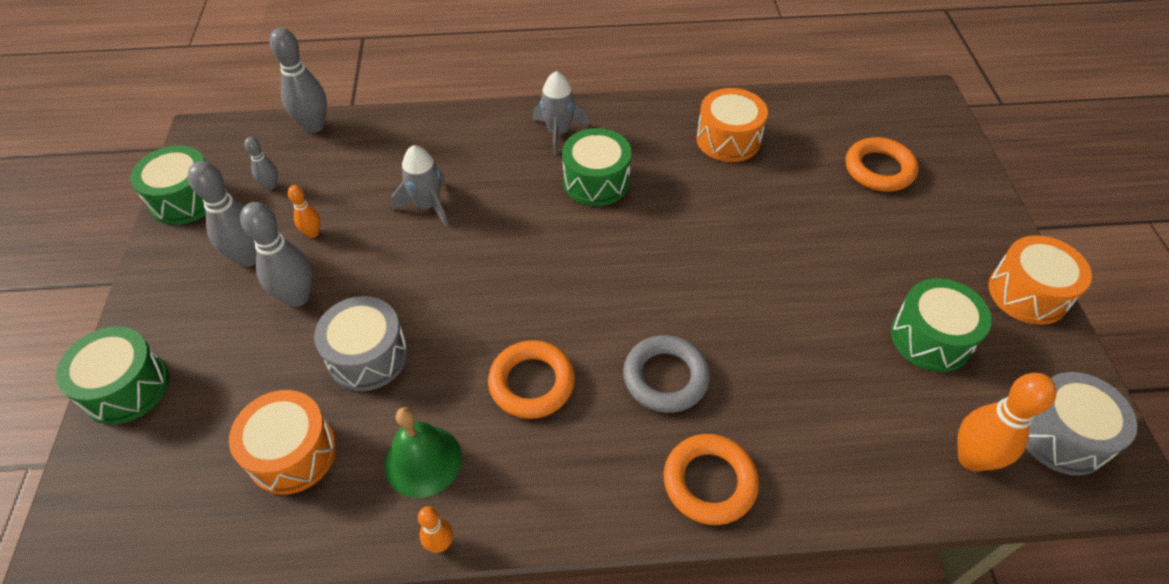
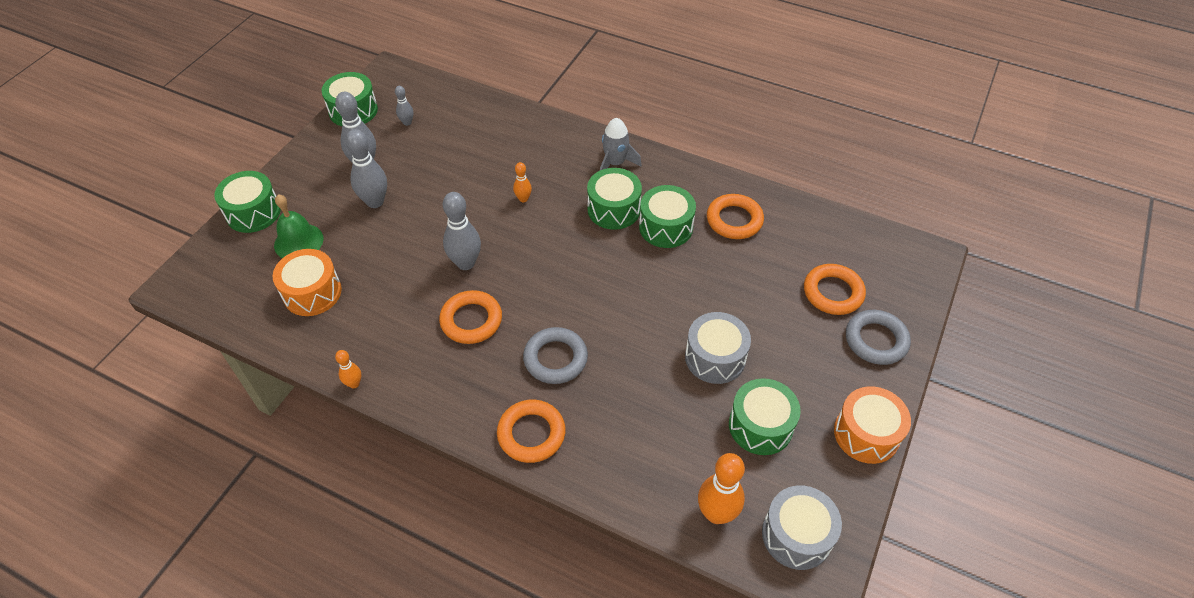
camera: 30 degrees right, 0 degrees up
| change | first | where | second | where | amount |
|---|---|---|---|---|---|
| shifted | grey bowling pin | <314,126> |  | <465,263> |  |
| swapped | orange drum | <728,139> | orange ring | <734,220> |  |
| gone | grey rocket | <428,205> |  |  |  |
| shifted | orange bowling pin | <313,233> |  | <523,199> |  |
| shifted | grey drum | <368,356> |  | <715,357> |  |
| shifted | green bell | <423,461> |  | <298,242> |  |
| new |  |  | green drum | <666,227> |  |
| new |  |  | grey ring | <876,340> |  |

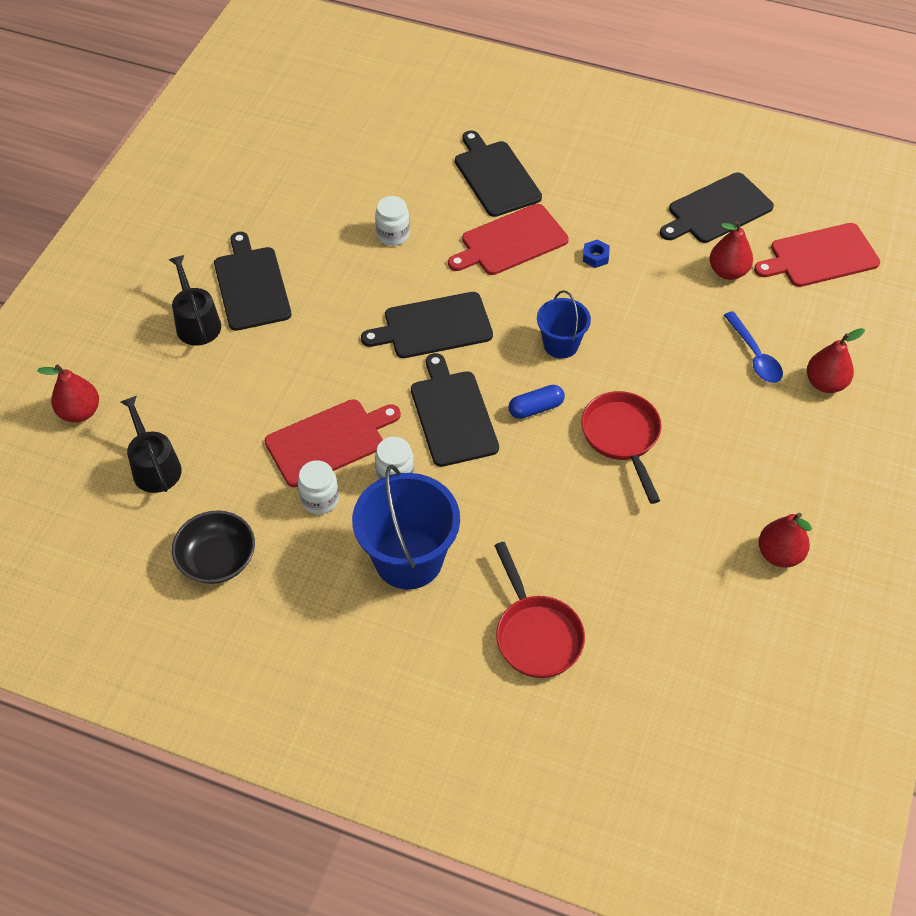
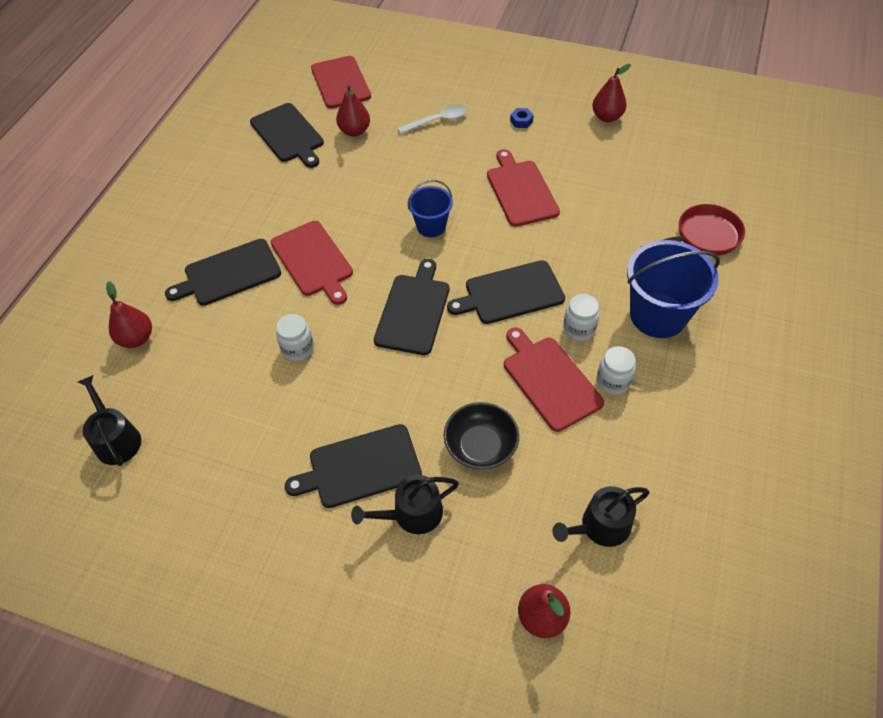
camera: 90 degrees left, 0 degrees up
| change | first | where | second | where | amount |
|---|---|---|---|---|---|
| shifted | blue nut | <595,257> |  | <521,121> |  |
| rotated | black cutting board | <433,326> |  | <413,311> | 150 degrees counterclockwise |
| repainted | blue spoon | <755,356> | white spoon | <438,121> |  |
| shifted | red pear | <825,383> |  | <136,338> |  |
| gone | blue capsule | <536,408> |  |  |  |
| swapped | red pan | <622,437> | red cutting board | <521,191> |  |
| shifted | black bowl | <217,559> |  | <480,446> |  |
| new |  |  | black watering can | <116,439> |  |

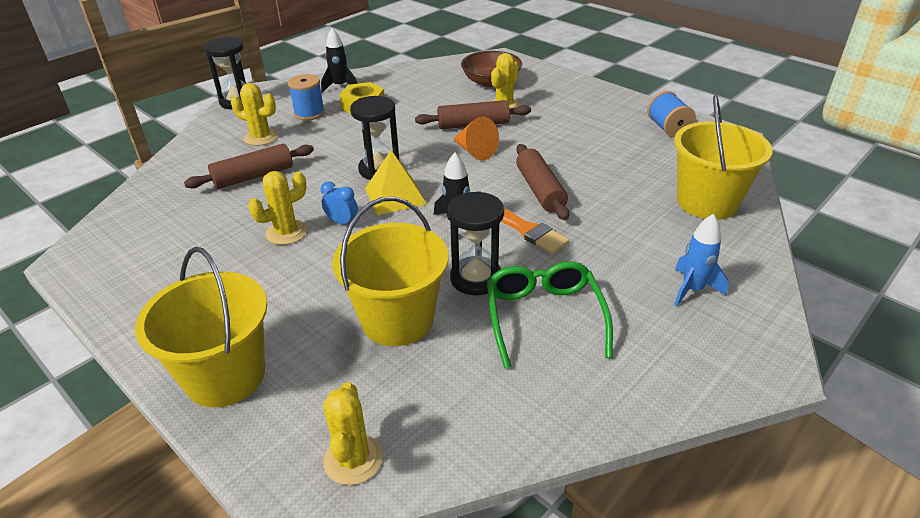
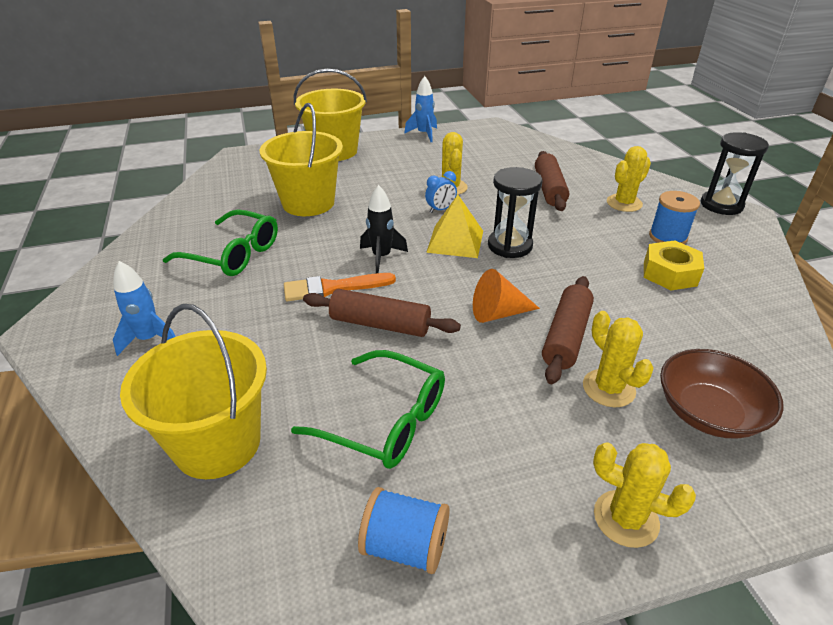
camera: 120 degrees right, 0 degrees up
| change | first | where | second | where | amount |
|---|---|---|---|---|---|
| gone | black rocket | <340,86> |  |  |  |
| gone | black hourglass | <476,278> |  |  |  |
| shifted | yellow cactus | <353,459> |  | <626,518> |  |
| new |  |  | blue rocket | <424,134> |  |
| new |  |  | green glasses | <384,420> |  |

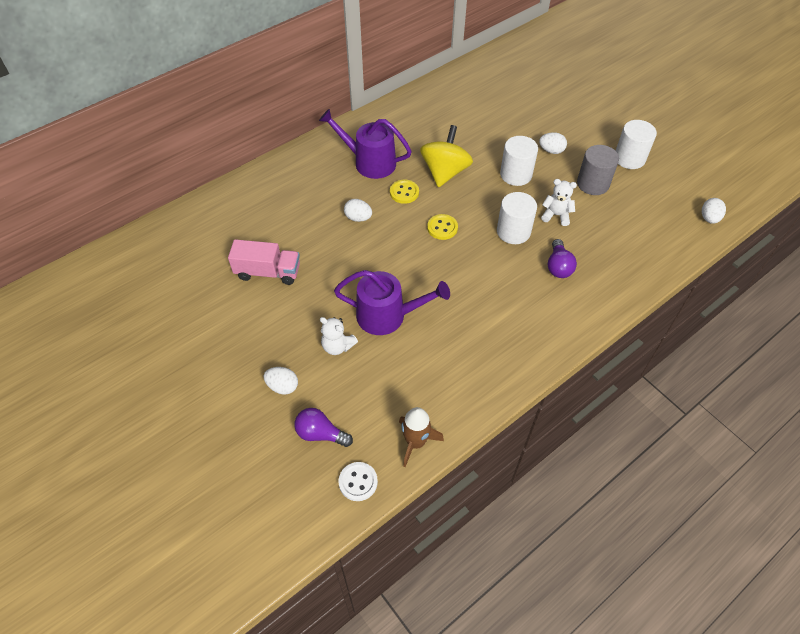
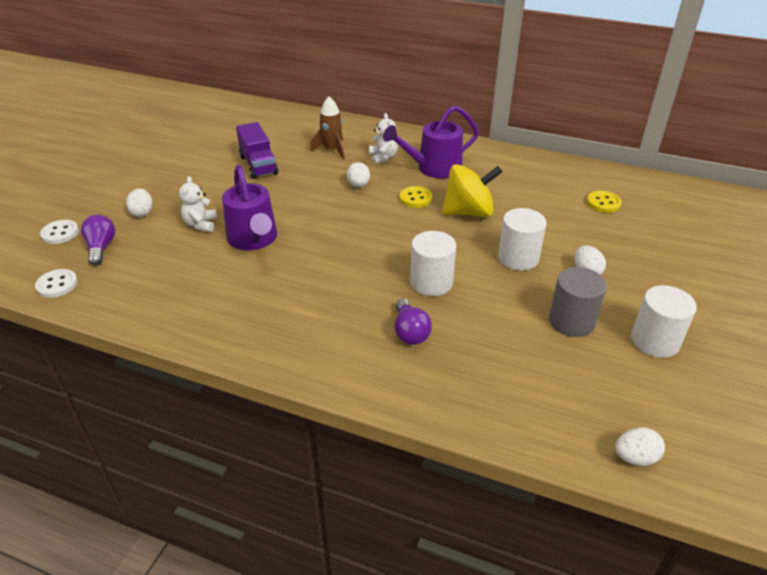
camera: 60 degrees right, 15 degrees down
| change | first | where | second | where | amount |
|---|---|---|---|---|---|
| rotated | purple watering can | <370,162> |  | <434,168> | 105 degrees counterclockwise |
| shifted | white teddy bear | <556,215> |  | <383,157> |  |
| shifted | yellow button | <442,228> |  | <603,203> |  |
| repainted | pink truck | <268,272> | purple truck | <258,165> |  |
| rotated | purple light bulb | <558,266> |  | <410,332> | 75 degrees counterclockwise |
| shifted | brown rocket | <415,442> |  | <332,150> |  |
| new |  |  | white button | <60,233> |  |

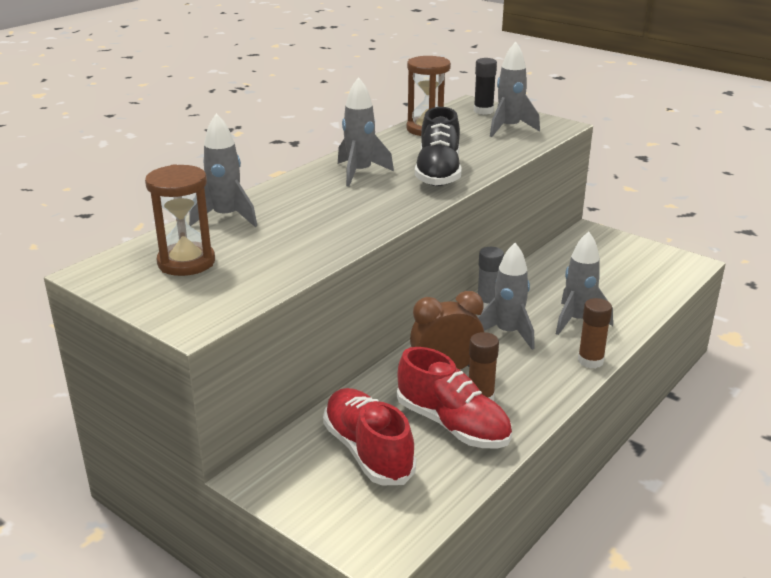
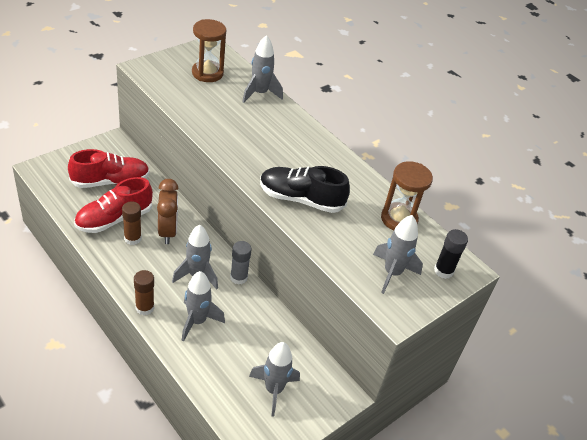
camera: 95 degrees right, 15 degrees up
| change | first | where | second | where | amount |
|---|---|---|---|---|---|
| shifted | grey rocket | <360,173> |  | <273,390> |  |

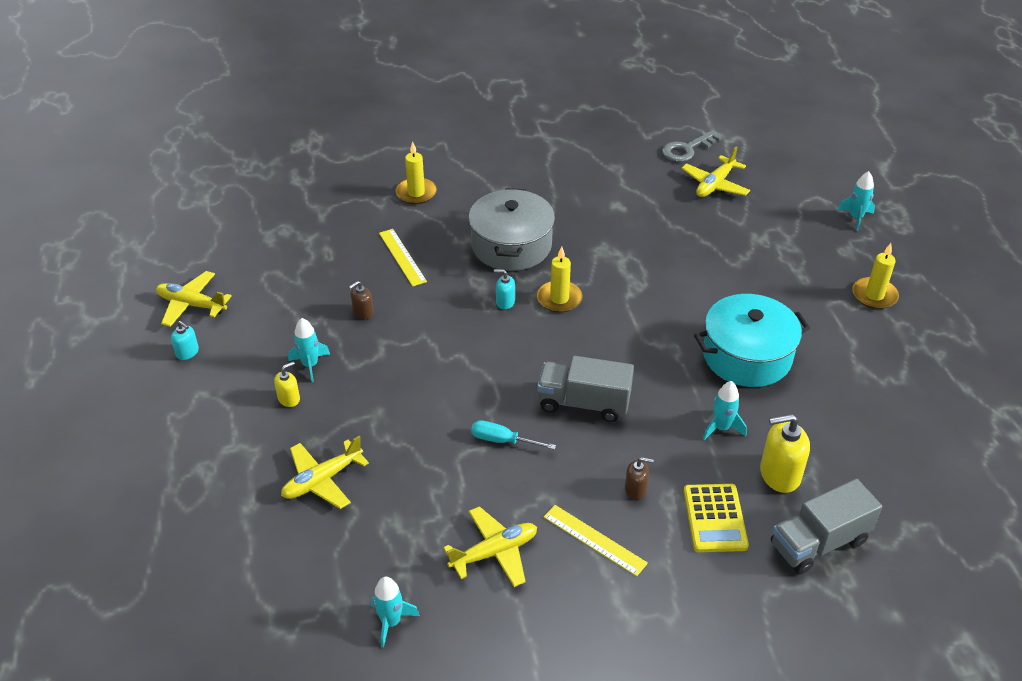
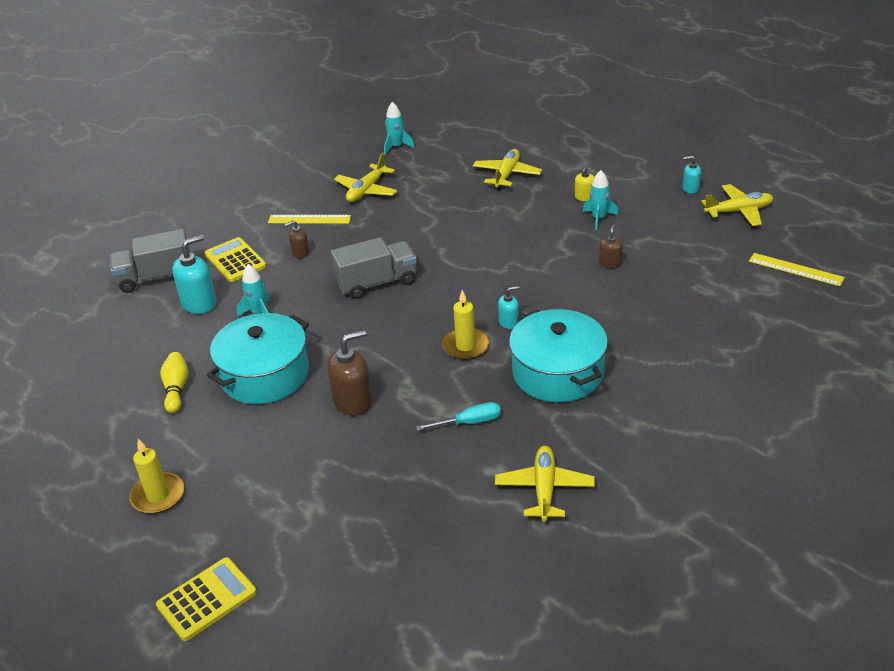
camera: 150 degrees right, 5 degrees down
| change | first | where | second | where | amount |
|---|---|---|---|---|---|
| gone | grey key | <687,149> |  |  |  |
| gone | yellow candle | <416,193> |  |  |  |
| shifted | yellow plane | <715,184> |  | <544,489> |  |
| swapped | turquoise rocket | <856,218> | yellow calculator | <207,599> |  |
| repainted | grey pot | <511,245> | turquoise pot | <557,372> |  |
| shifted | yellow ruler | <402,257> |  | <796,269> |  |
| repainted | yellow soap dispenser | <779,474> | turquoise soap dispenser | <199,303> |  |
| shifted | turquoise screwdriver | <502,440> |  | <469,422> |  |
| rotated | grey truck | <819,542> |  | <156,277> | 135 degrees counterclockwise |
| new |  |  | brown soap dispenser | <353,401> |  |
| new |  |  | yellow bowling pin | <176,389> |  |

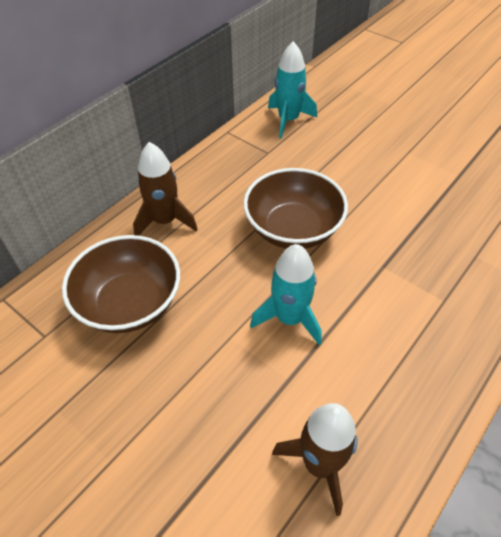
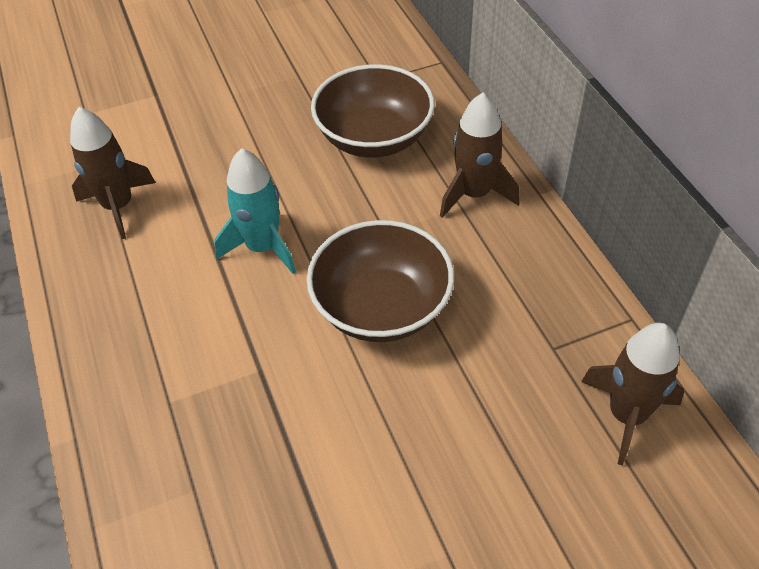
camera: 120 degrees right, 0 degrees up
| change | first | where | second | where | amount |
|---|---|---|---|---|---|
| repainted | turquoise rocket | <288,120> | brown rocket | <627,415> |  |

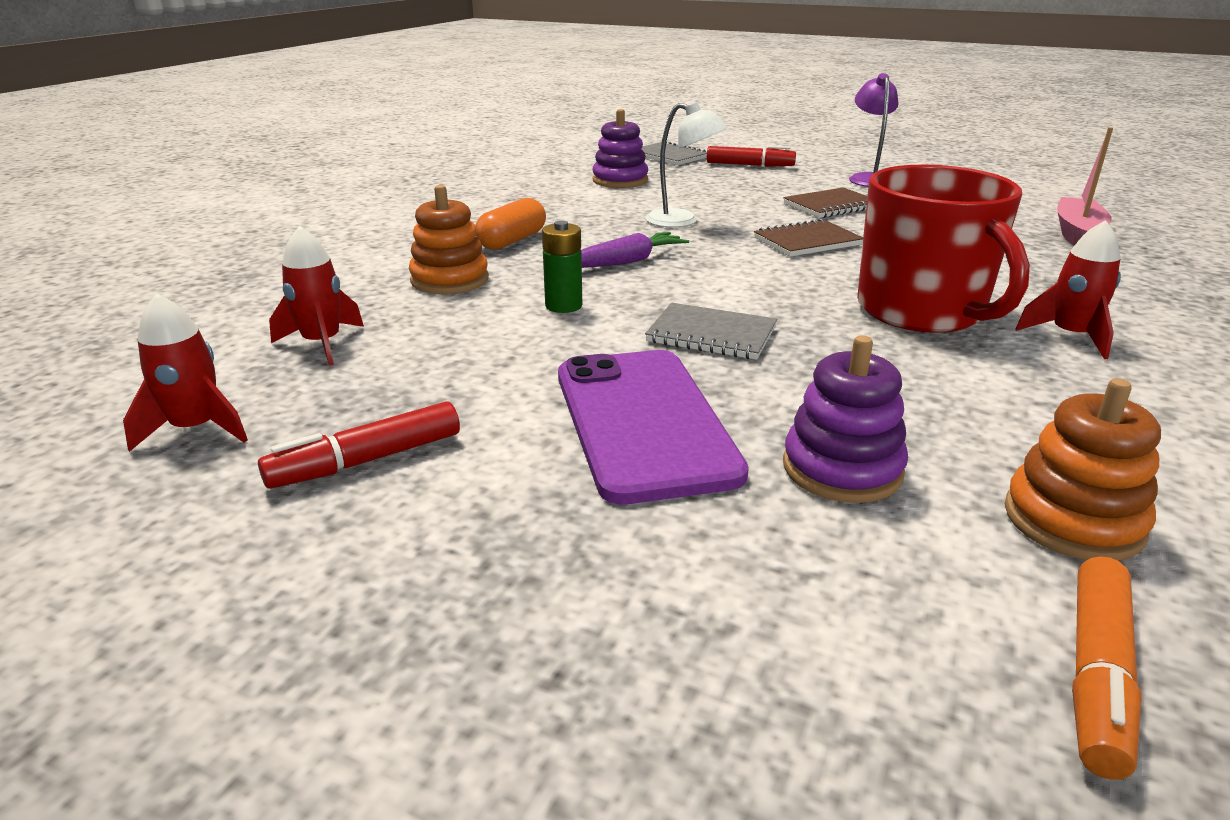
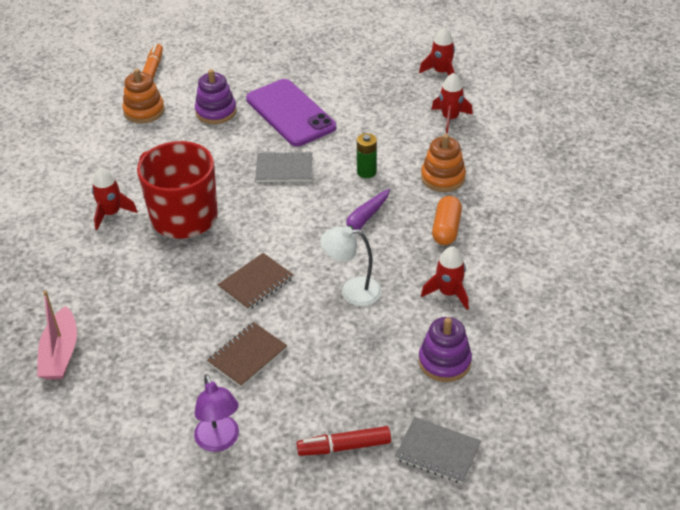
camera: 160 degrees right, 15 degrees up
| change | first | where | second | where | amount |
|---|---|---|---|---|---|
| gone | red marker | <366,461> |  |  |  |
| new |  |  | red rocket | <448,293> |  |

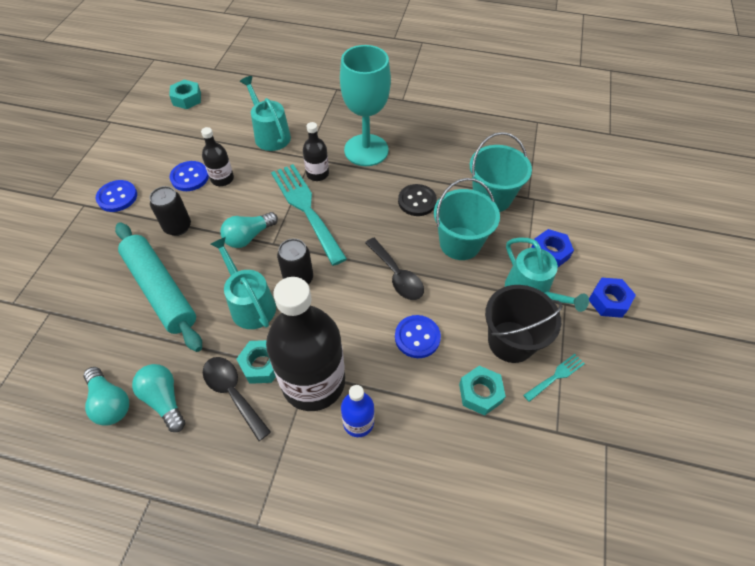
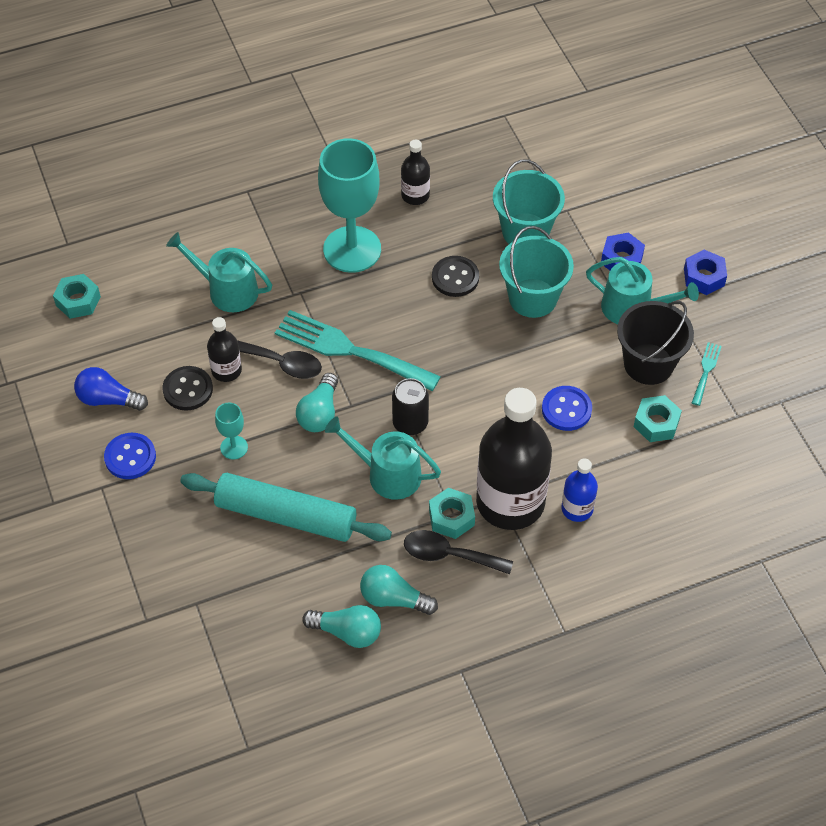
camera: 35 degrees left, 0 degrees up
| change | first | where | second | where | amount |
|---|---|---|---|---|---|
| shifted | black bottle | <317,174> |  | <415,195> |  |
| repainted | blue button | <190,177> | black button | <188,389> |  |
| swapped | black can | <177,227> | turquoise goblet | <234,447> |  |
| shifted | black spoon | <397,276> |  | <281,363> |  |
| new |  |  | blue light bulb | <108,399> |  |

